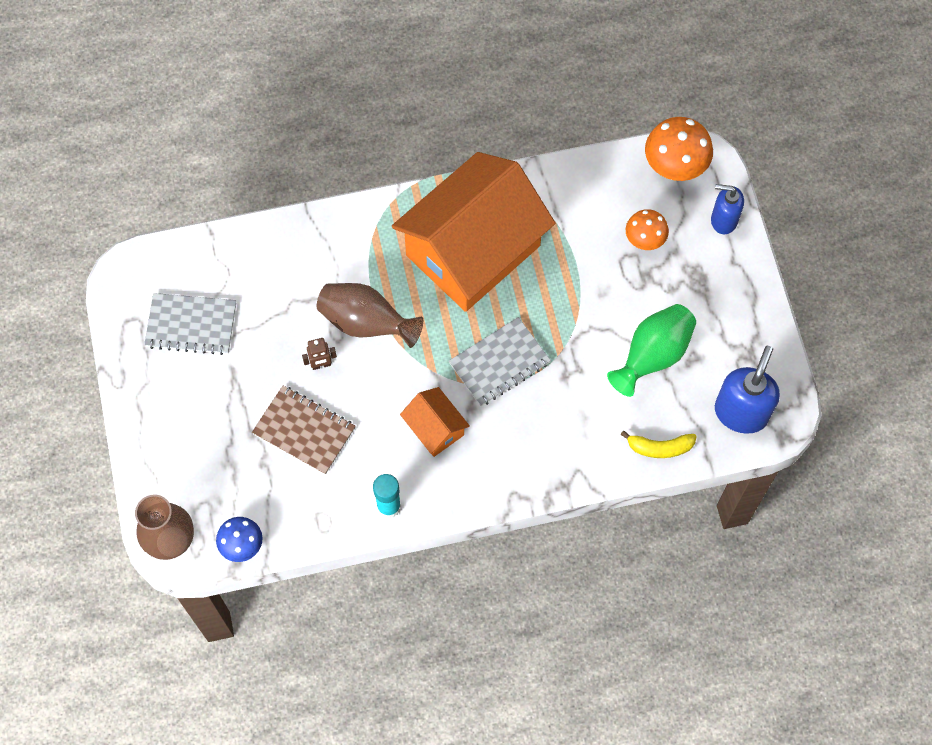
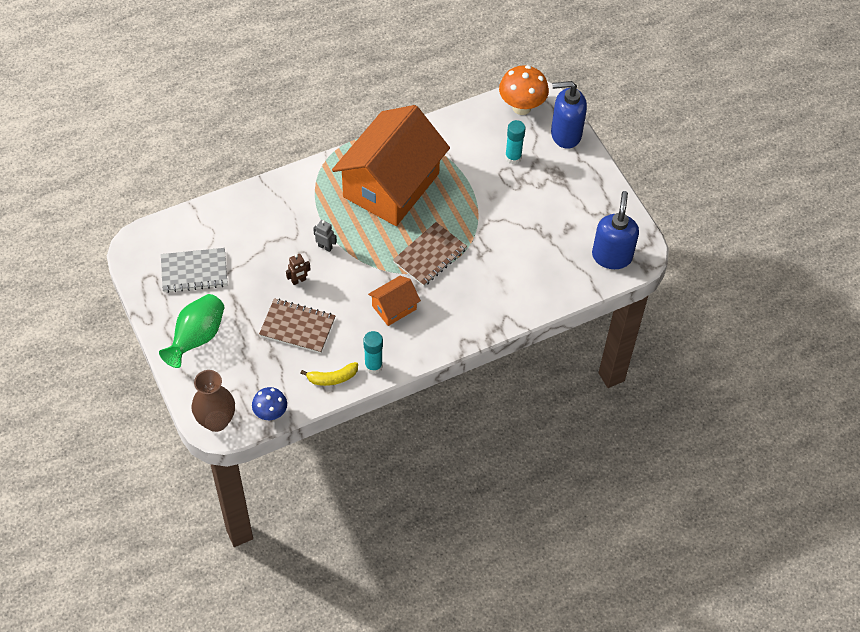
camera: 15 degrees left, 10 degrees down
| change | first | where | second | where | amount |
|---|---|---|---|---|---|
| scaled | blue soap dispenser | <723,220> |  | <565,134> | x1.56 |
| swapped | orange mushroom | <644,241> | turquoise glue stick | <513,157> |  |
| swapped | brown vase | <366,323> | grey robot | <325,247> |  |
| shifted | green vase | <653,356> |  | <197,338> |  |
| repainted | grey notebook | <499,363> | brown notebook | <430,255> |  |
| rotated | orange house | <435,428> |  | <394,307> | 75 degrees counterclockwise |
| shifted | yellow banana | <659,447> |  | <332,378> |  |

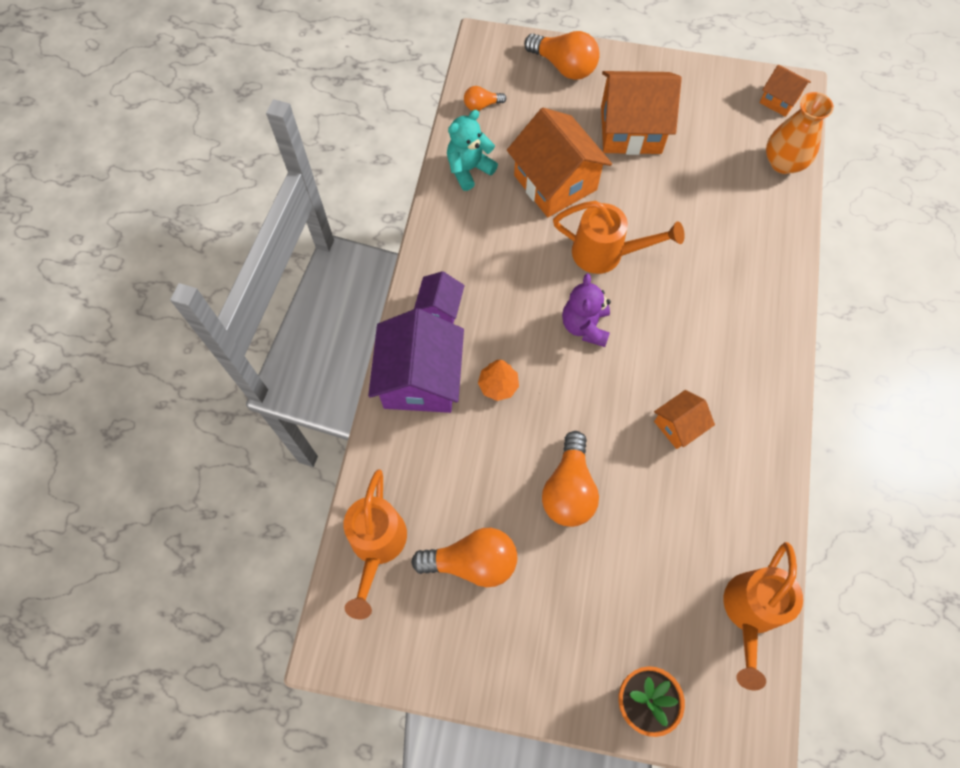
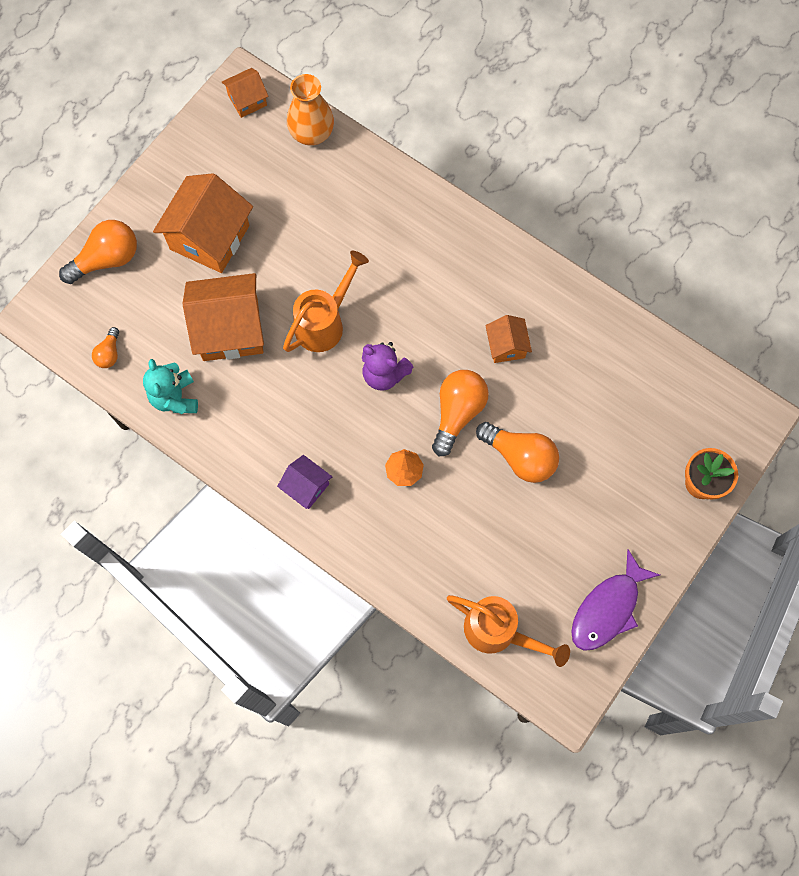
camera: 65 degrees left, 5 degrees up
| change | first | where | second | where | amount |
|---|---|---|---|---|---|
| gone | purple house | <420,379> |  |  |  |
| shifted | orange light bulb | <472,562> |  | <457,413> |  |
| gone | orange watering can | <749,612> |  |  |  |
| new |  |  | purple fish | <608,608> |  |

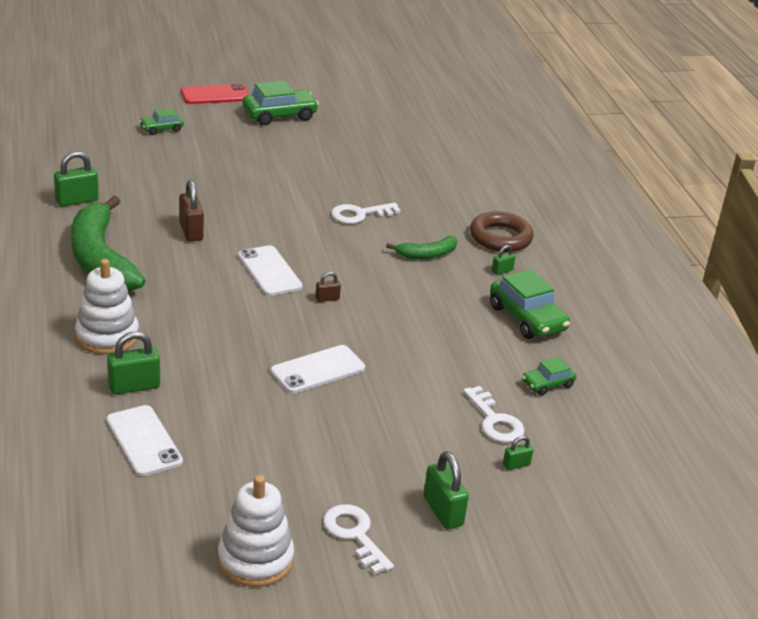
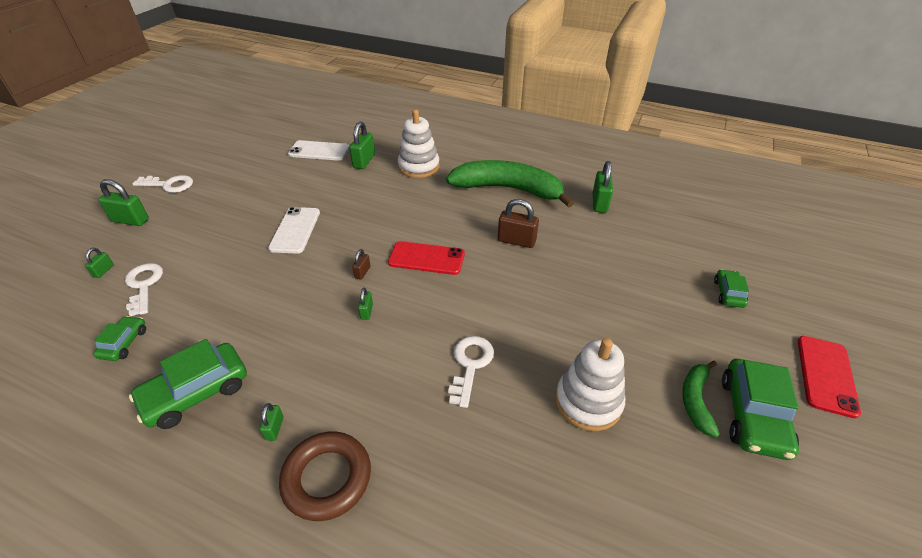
camera: 130 degrees right, 10 degrees up
| change | first | where | second | where | amount |
|---|---|---|---|---|---|
| shifted | green banana | <427,254> |  | <696,400> |  |
| repainted | white phone | <269,271> | red phone | <426,258> |  |
| rotated | green car | <527,318> |  | <196,392> | 45 degrees counterclockwise |
| rotated | white key | <494,421> |  | <144,285> | 60 degrees clockwise |
| shifted | white stacking toy | <255,560> |  | <588,401> |  |
| new |  |  | green padlock | <366,311> |  |

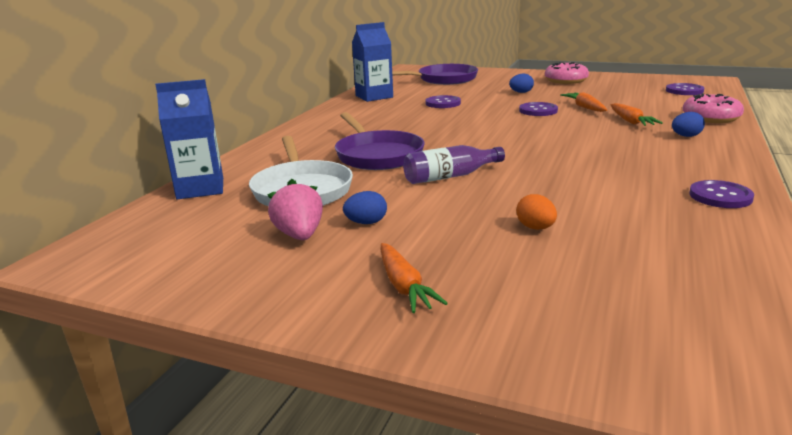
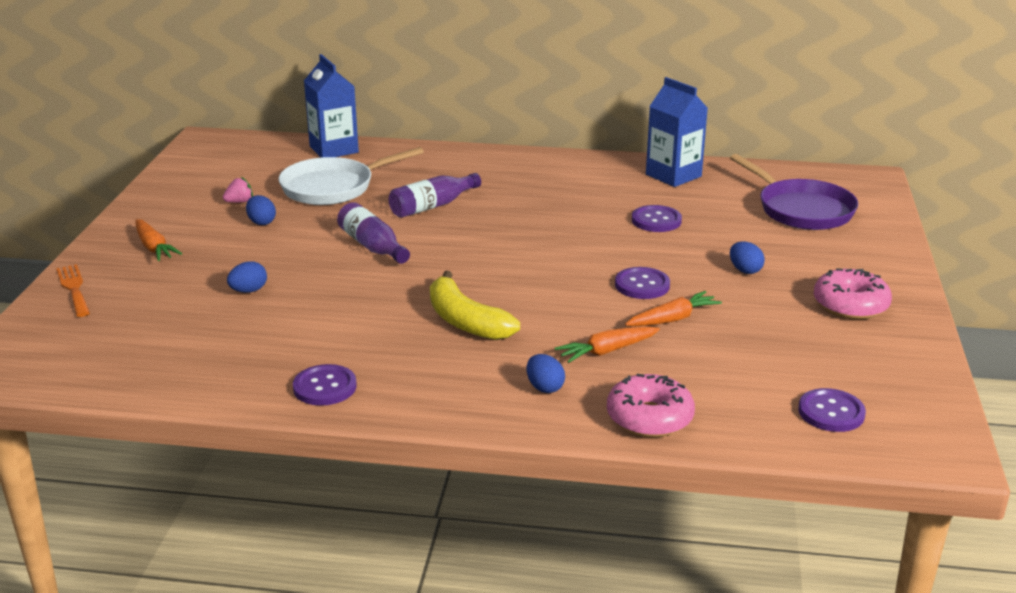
camera: 75 degrees right, 5 degrees up
| change | first | where | second | where | amount |
|---|---|---|---|---|---|
| swapped | purple pan | <377,155> | purple bottle | <432,206> |  |
| scaled | pink strawberry | <299,235> |  | <239,202> | x0.59 |
| repainted | orange egg | <535,228> | blue egg | <248,291> |  |
| rotated | orange carrot | <404,286> |  | <154,248> | 90 degrees counterclockwise |
| new |  |  | orange fork | <74,288> |  |
| new |  |  | yellow banana | <466,321> |  |

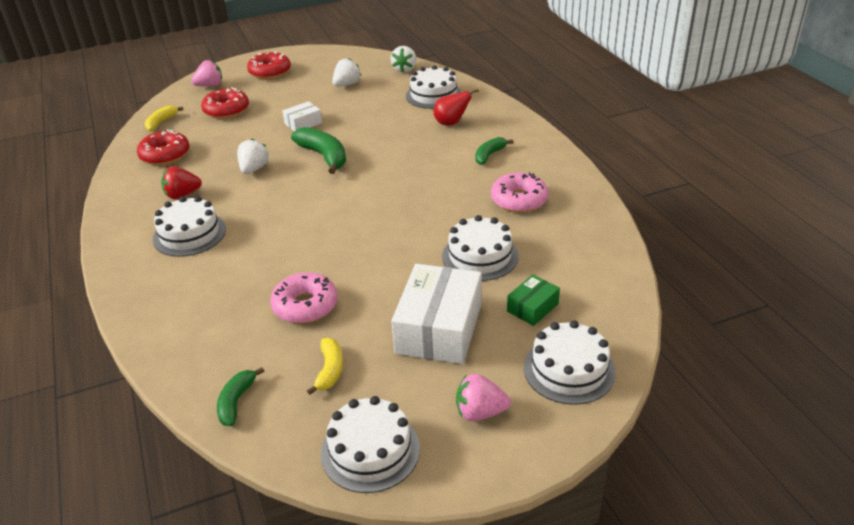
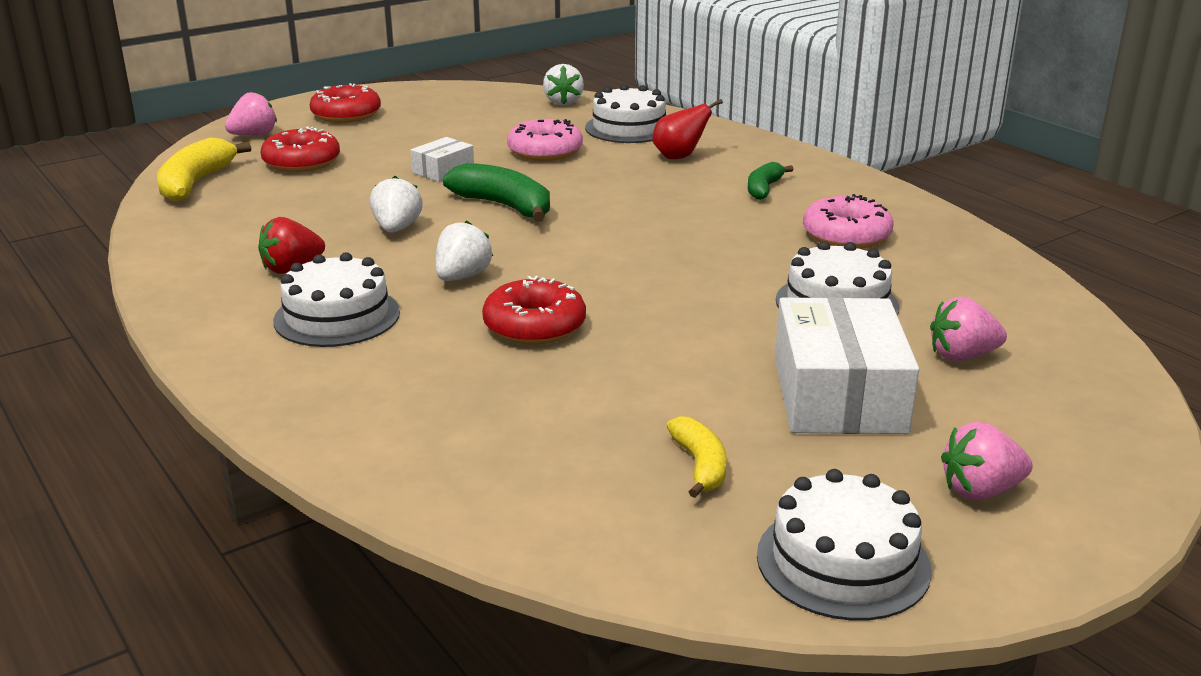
camera: 15 degrees left, 10 degrees down
| change | first | where | second | where | amount |
|---|---|---|---|---|---|
| shifted | white strawberry | <347,84> |  | <462,277> |  |
| scaled | yellow banana | <161,122> |  | <195,183> | x1.67 |
| shifted | red donut | <165,155> |  | <534,326> |  |
| shifted | pink donut | <305,306> |  | <545,151> |  |
| swapped | green box | <532,307> | pink strawberry | <962,356> |  |
| gone | white cake | <569,369> |  |  |  |
| gone | green banana | <236,402> |  |  |  |

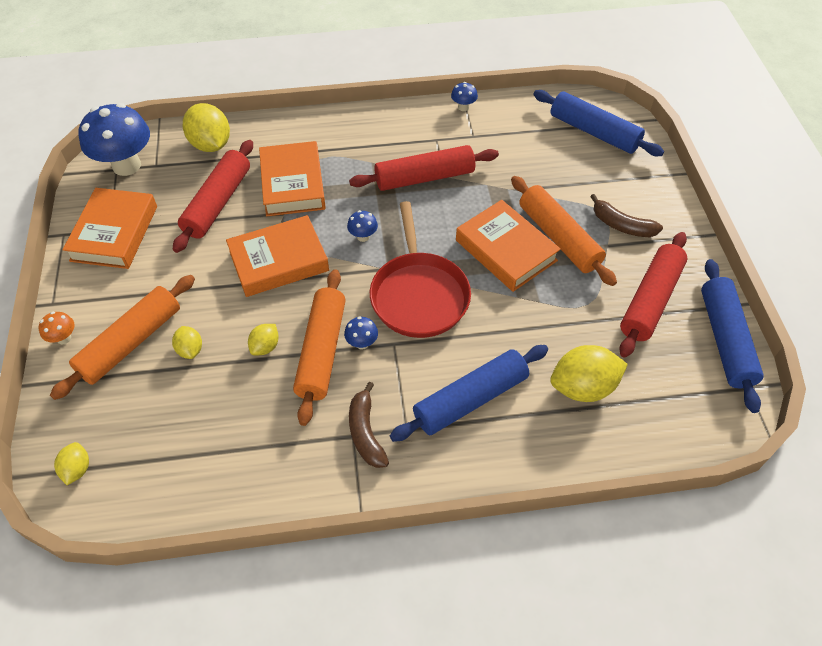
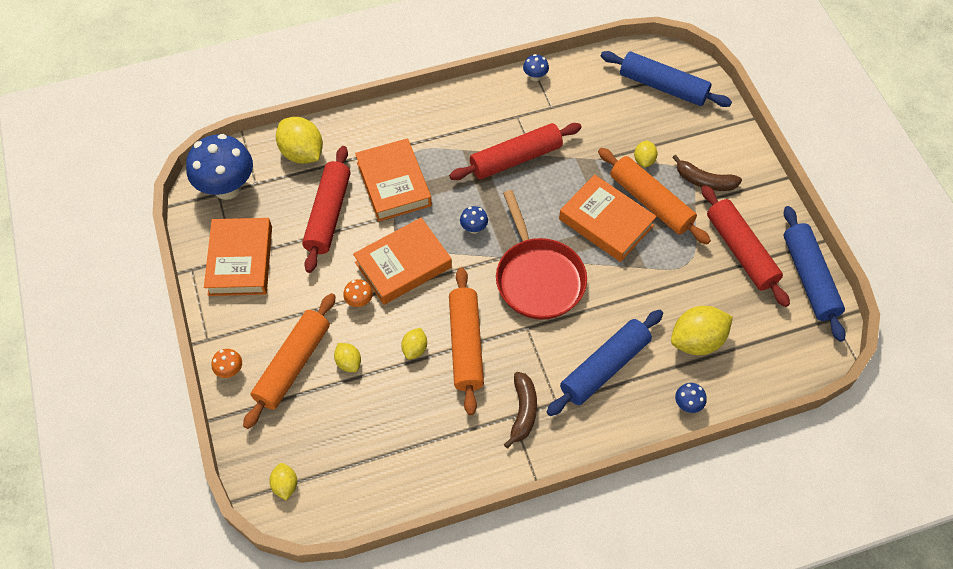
camera: 10 degrees left, 5 degrees up
| change | first | where | second | where | amount |
|---|---|---|---|---|---|
| rotated | red rolling pin | <650,300> |  | <741,251> | 45 degrees counterclockwise |
| shifted | blue mushroom | <362,343> |  | <687,405> |  |
| rotated | brown banana | <366,432> |  | <523,411> | 150 degrees counterclockwise |
| new |  |  | yellow lemon | <644,160> |  |
| new |  |  | orange mushroom | <359,301> |  |

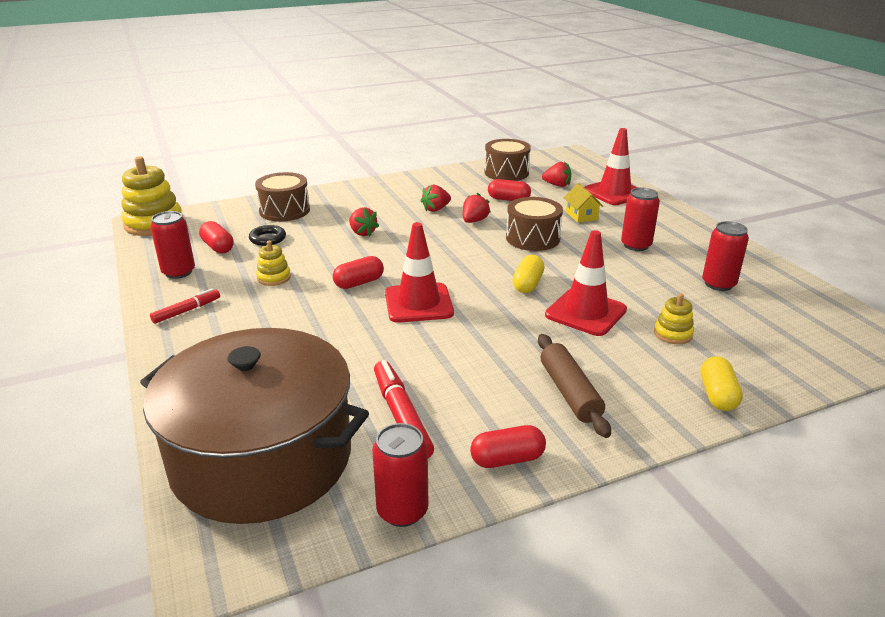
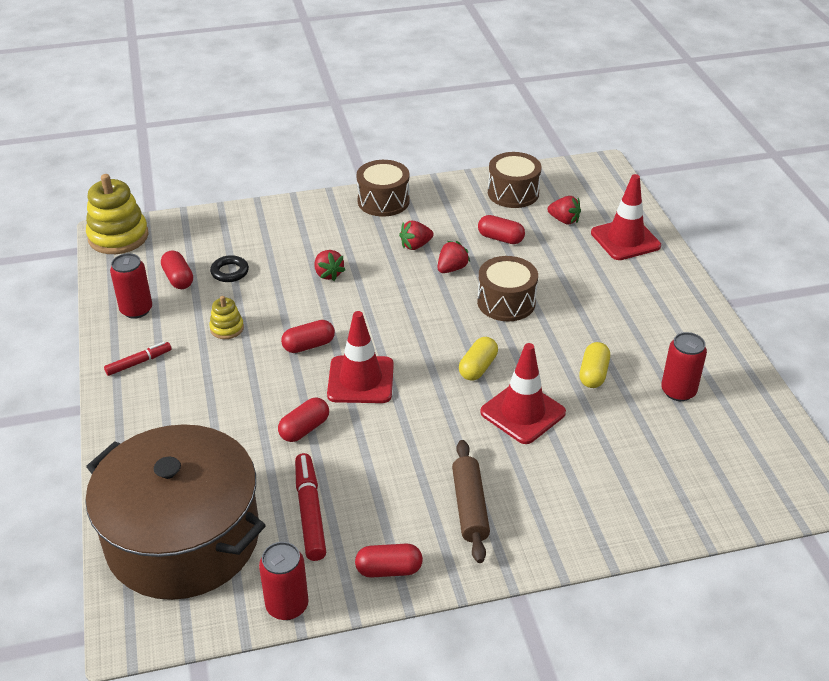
camera: 10 degrees right, 10 degrees up
| change | first | where | second | where | amount |
|---|---|---|---|---|---|
| shifted | brown drum | <284,210> |  | <383,201> |  |
| gone | yellow house | <581,215> |  |  |  |
| gone | red can | <636,245> |  |  |  |
| gone | yellow stacking toy | <673,334> |  |  |  |
| shifted | yellow capsule | <717,395> |  | <593,374> |  |
| new |  |  | red capsule | <304,429> |  |

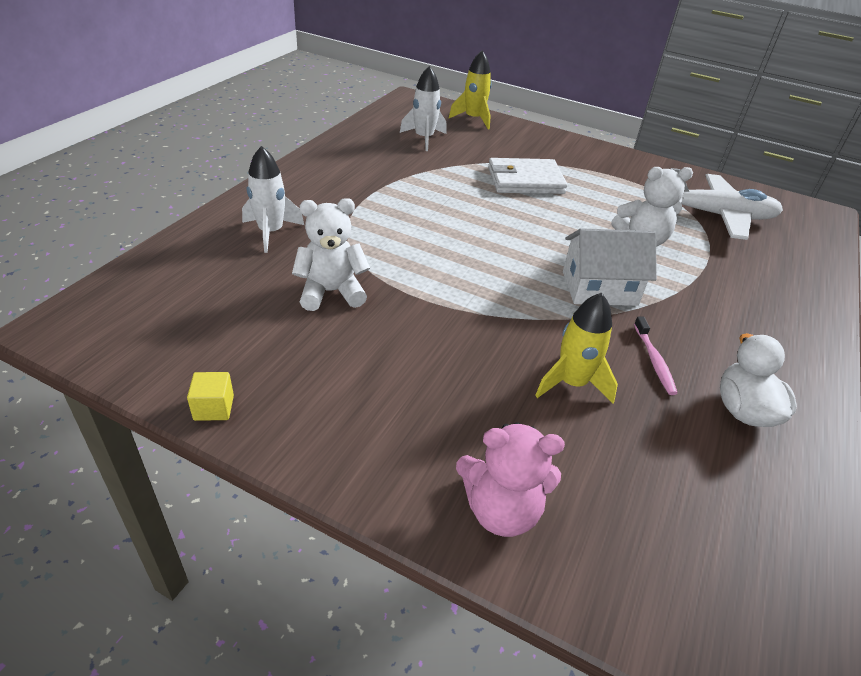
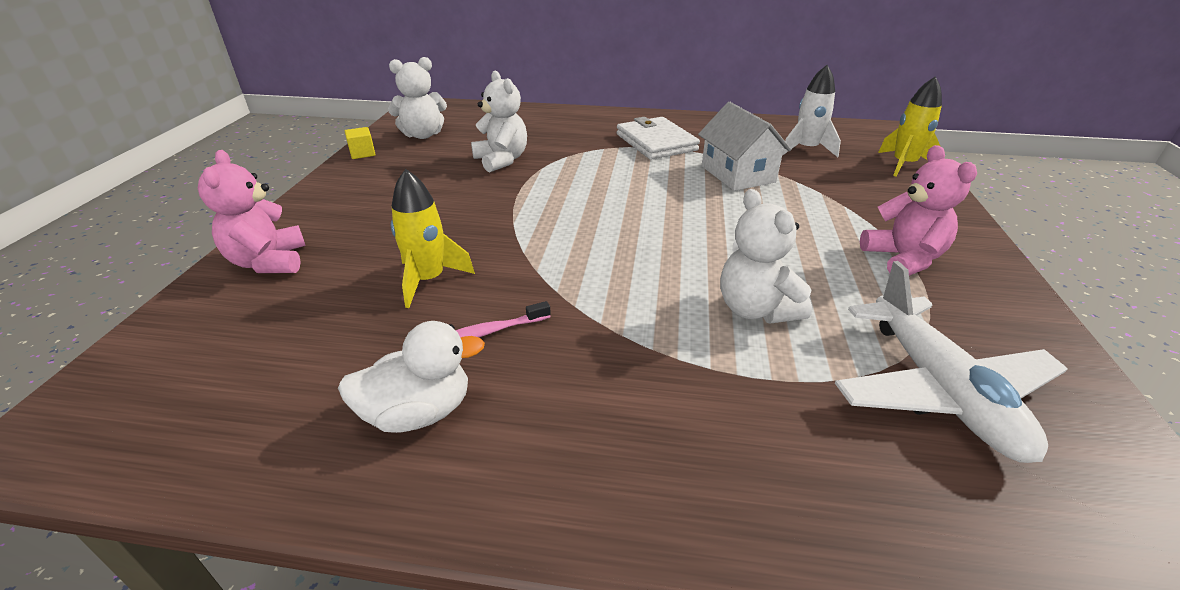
camera: 75 degrees right, 5 degrees down
| change | first | where | second | where | amount |
|---|---|---|---|---|---|
| gone | white rocket | <271,232> |  |  |  |
| shifted | white wallet | <525,180> |  | <656,142> |  |
| shifted | white house | <599,288> |  | <737,174> |  |
| new |  |  | white teddy bear | <423,135> |  |
| new |  |  | pink teddy bear | <903,259> |  |

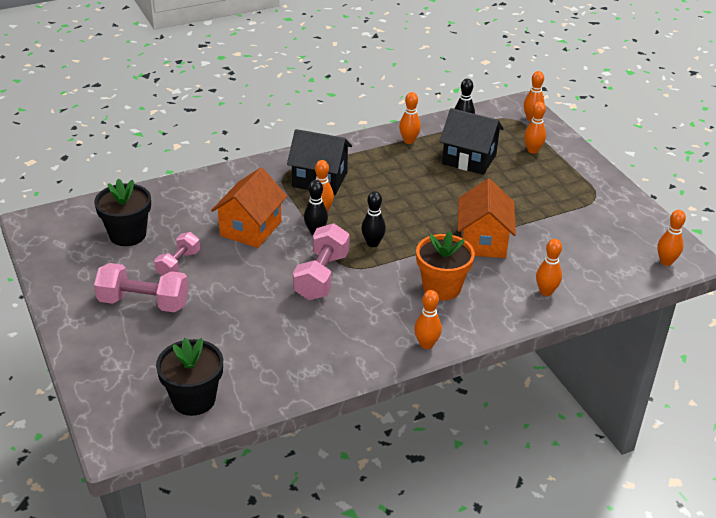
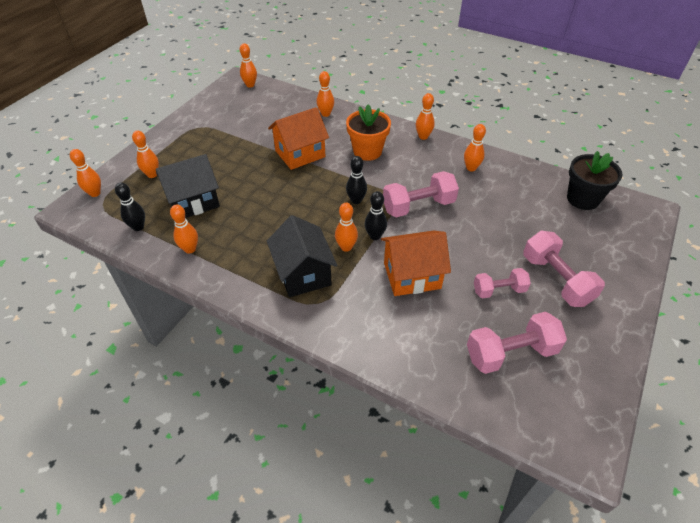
camera: 125 degrees left, 10 degrees up
| change | first | where | second | where | amount |
|---|---|---|---|---|---|
| rotated | black house | <469,159> |  | <193,201> | 75 degrees clockwise |
| swapped | black flower pot | <128,235> | pink dumbbell | <511,353> |  |
| new |  |  | orange bowling pin | <471,168> |  |

